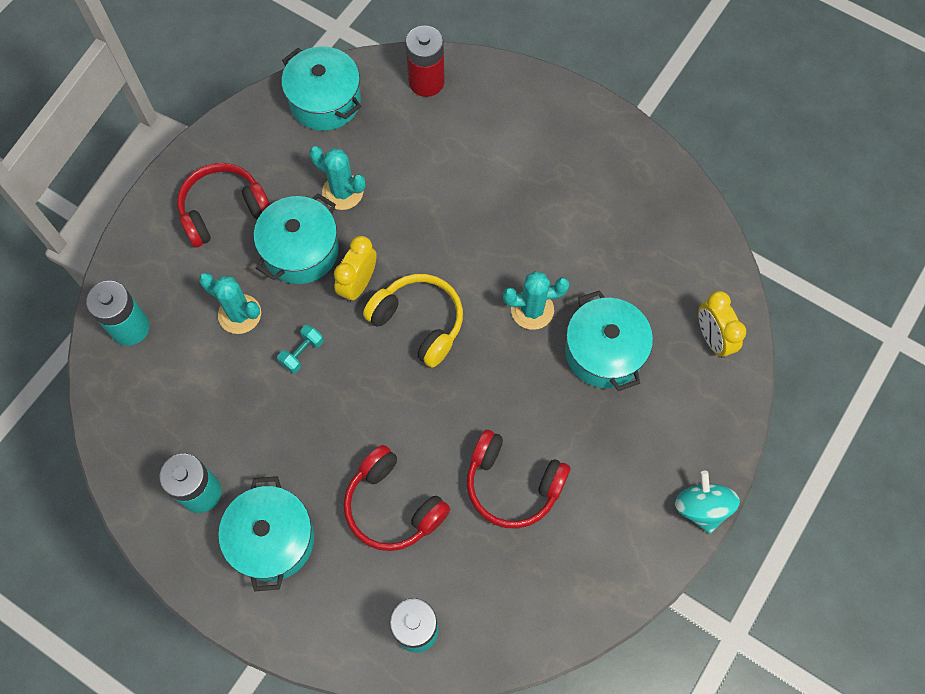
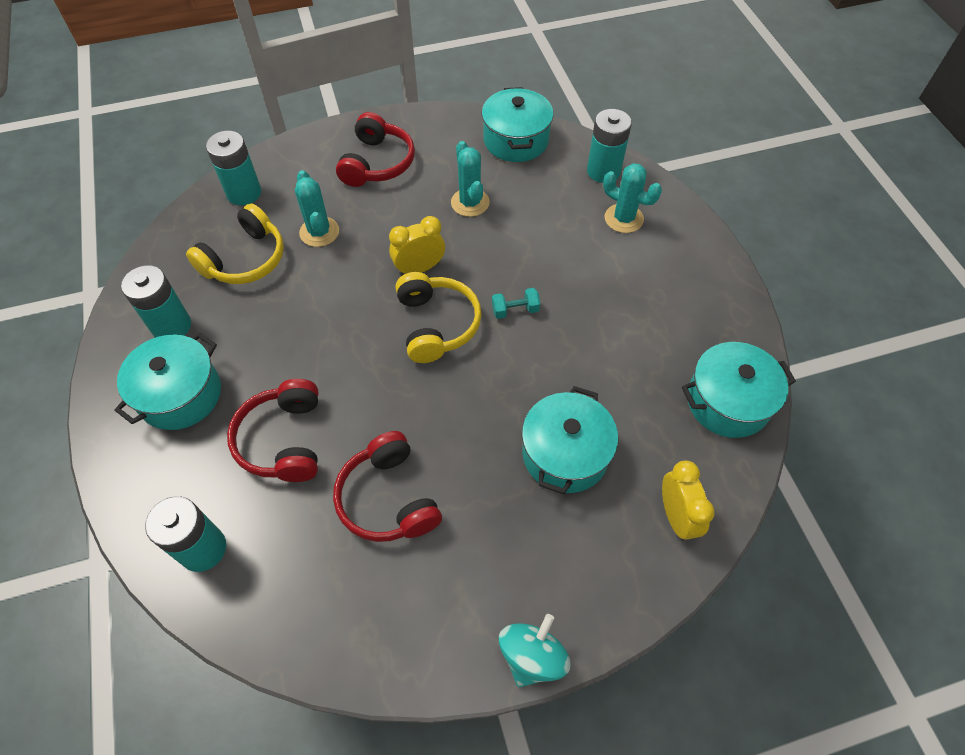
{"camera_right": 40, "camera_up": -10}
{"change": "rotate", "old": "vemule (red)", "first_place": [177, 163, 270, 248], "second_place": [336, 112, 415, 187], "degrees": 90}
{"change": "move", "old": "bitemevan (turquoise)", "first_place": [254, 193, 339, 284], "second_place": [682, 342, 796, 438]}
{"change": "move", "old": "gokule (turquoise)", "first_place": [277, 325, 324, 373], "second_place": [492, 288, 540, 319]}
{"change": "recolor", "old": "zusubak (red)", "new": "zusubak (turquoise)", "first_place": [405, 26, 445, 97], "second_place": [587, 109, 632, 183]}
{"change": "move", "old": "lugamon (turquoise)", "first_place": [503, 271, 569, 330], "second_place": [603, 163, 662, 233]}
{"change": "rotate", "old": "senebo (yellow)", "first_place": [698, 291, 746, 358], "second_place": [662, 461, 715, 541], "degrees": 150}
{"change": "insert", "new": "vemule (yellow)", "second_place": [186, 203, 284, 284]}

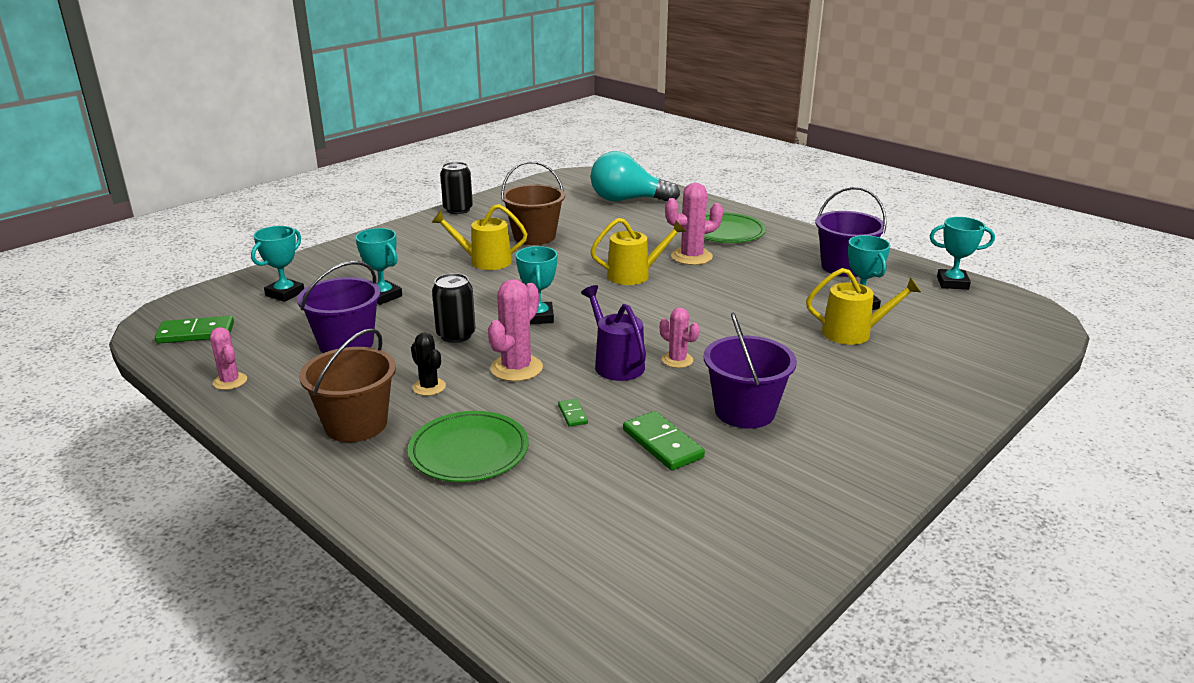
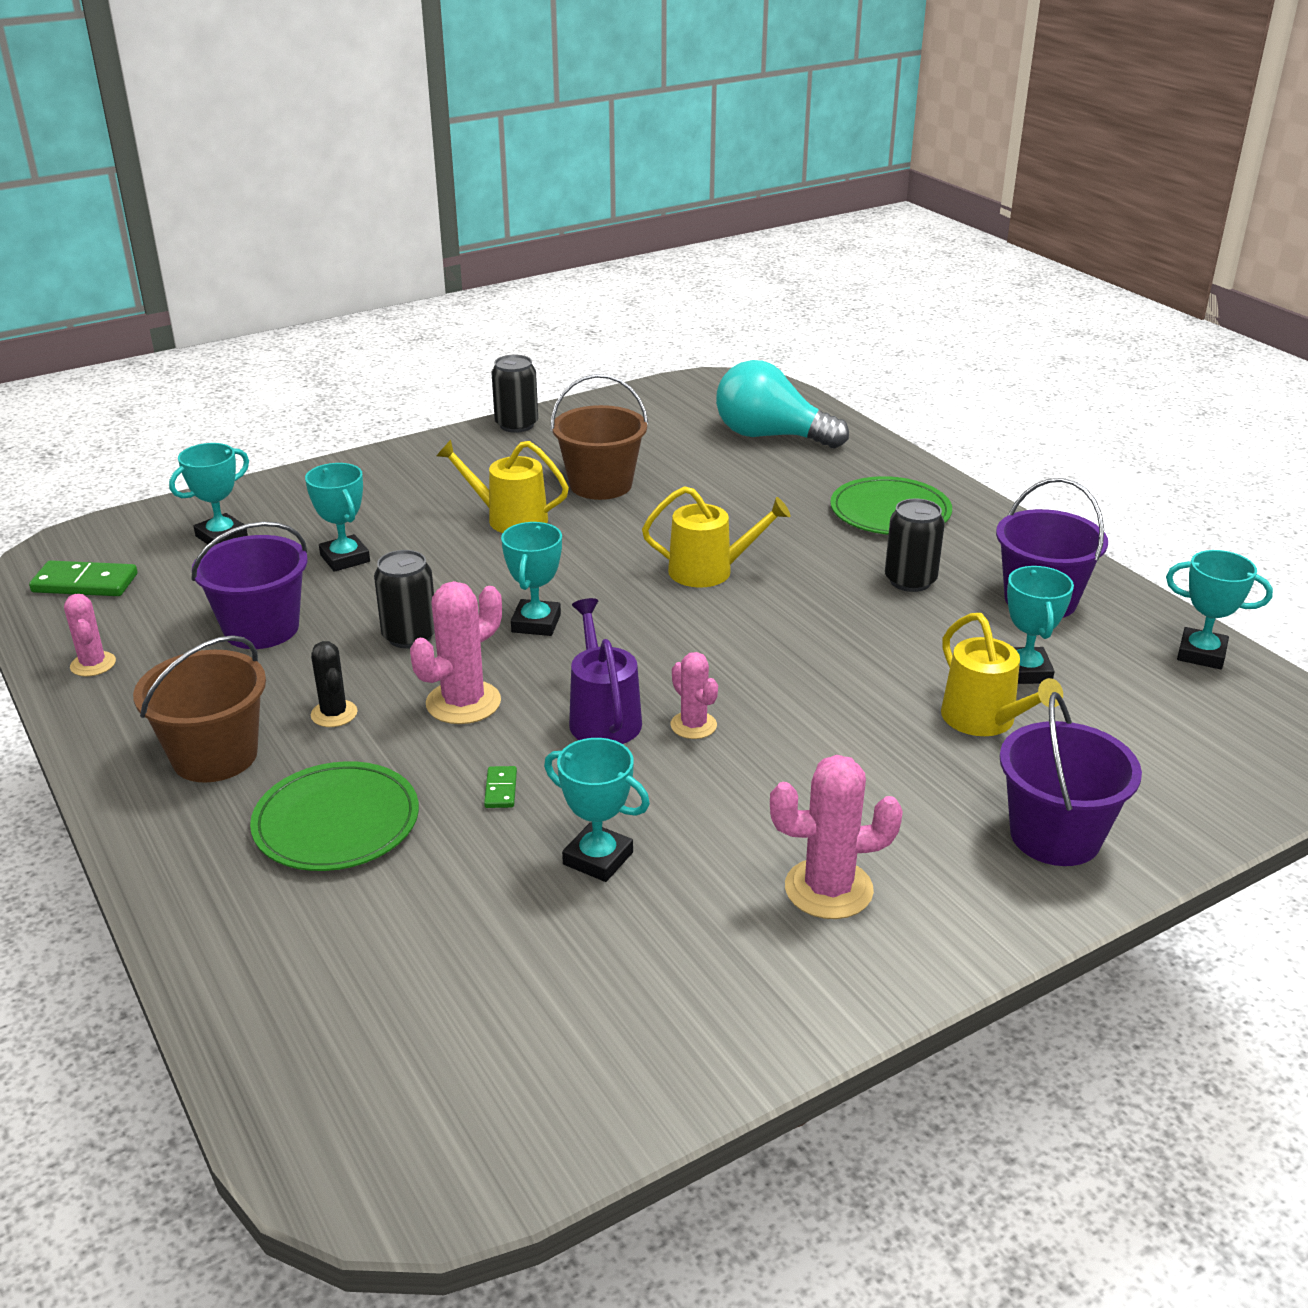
{"camera_right": 15, "camera_up": 5}
{"change": "replace", "old": "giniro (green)", "new": "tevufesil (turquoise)", "first_place": [623, 411, 705, 471], "second_place": [544, 738, 650, 882]}
{"change": "move", "old": "lugamon (pink)", "first_place": [665, 183, 723, 265], "second_place": [770, 755, 903, 919]}
{"change": "move", "old": "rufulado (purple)", "first_place": [704, 313, 797, 429], "second_place": [1000, 692, 1142, 866]}
{"change": "rotate", "old": "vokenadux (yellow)", "first_place": [806, 268, 921, 345], "second_place": [941, 613, 1063, 736], "degrees": 45}
{"change": "insert", "new": "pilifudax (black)", "second_place": [885, 498, 945, 592]}

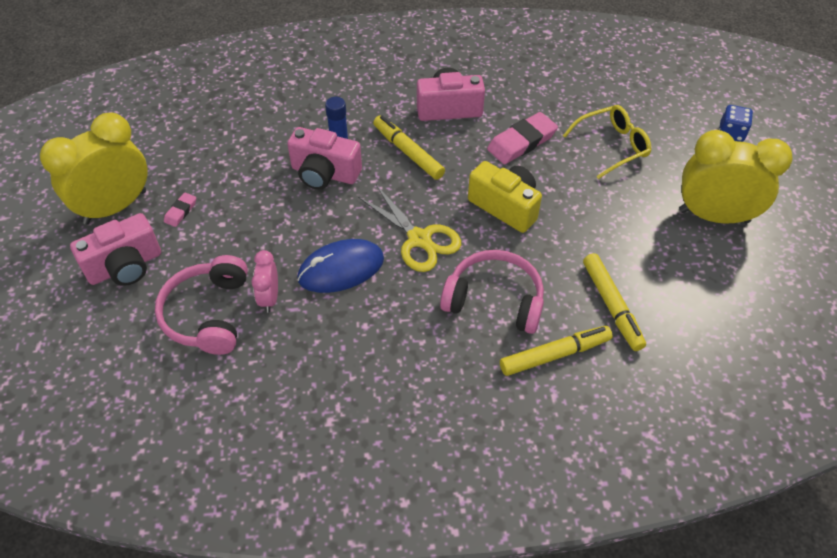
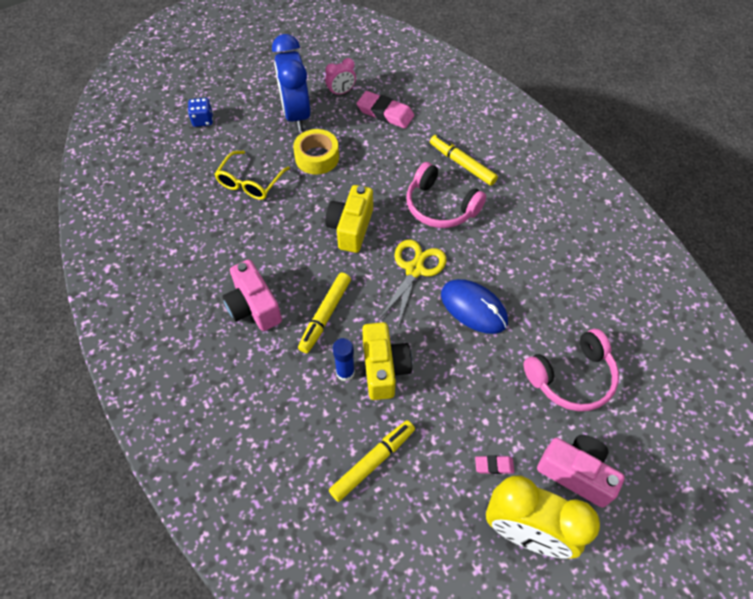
{"camera_right": -115, "camera_up": 5}
{"change": "move", "old": "senebo (pink)", "first_place": [252, 250, 278, 313], "second_place": [325, 58, 356, 96]}
{"change": "recolor", "old": "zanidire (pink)", "new": "zanidire (yellow)", "first_place": [287, 127, 362, 190], "second_place": [362, 322, 412, 400]}
{"change": "rotate", "old": "vemule (pink)", "first_place": [440, 250, 544, 334], "second_place": [407, 162, 486, 228], "degrees": -45}
{"change": "move", "old": "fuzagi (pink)", "first_place": [487, 112, 558, 164], "second_place": [356, 91, 414, 128]}
{"change": "rotate", "old": "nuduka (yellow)", "first_place": [563, 105, 651, 179], "second_place": [215, 151, 290, 200], "degrees": -105}
{"change": "move", "old": "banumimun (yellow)", "first_place": [583, 253, 646, 351], "second_place": [329, 420, 415, 502]}
{"change": "recolor", "old": "senebo (yellow)", "new": "senebo (blue)", "first_place": [679, 130, 792, 223], "second_place": [272, 34, 310, 131]}
{"change": "insert", "new": "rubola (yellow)", "second_place": [293, 129, 339, 174]}

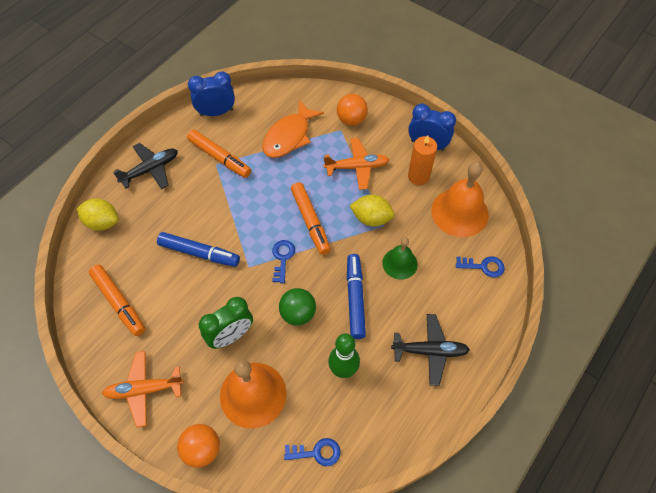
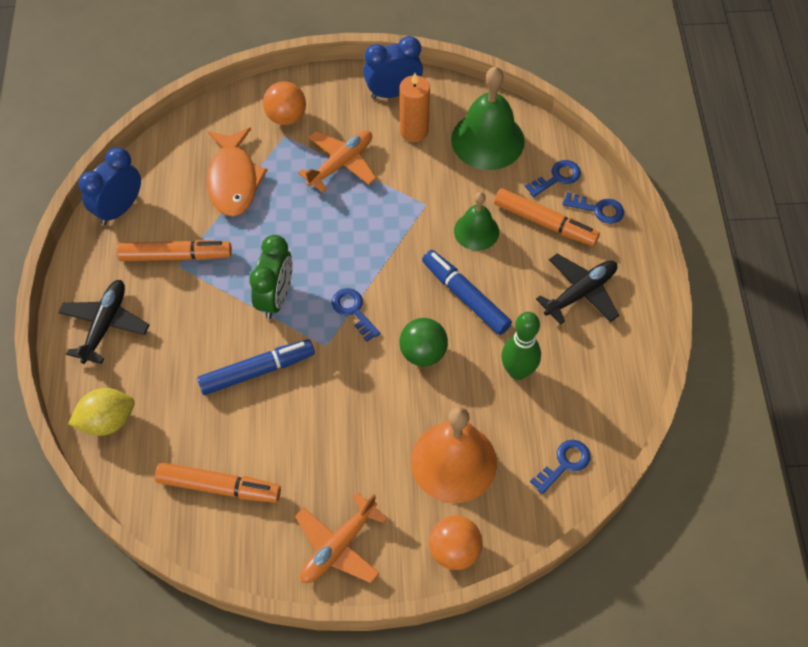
{"camera_right": -40, "camera_up": 0}
{"change": "move", "old": "senebo (green)", "first_place": [199, 297, 253, 349], "second_place": [249, 235, 293, 319]}
{"change": "move", "old": "banumimun (orange)", "first_place": [291, 182, 331, 255], "second_place": [494, 188, 600, 246]}
{"change": "delete", "old": "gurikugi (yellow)", "first_place": [350, 195, 395, 226]}
{"change": "recolor", "old": "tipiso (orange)", "new": "tipiso (green)", "first_place": [431, 162, 489, 237], "second_place": [451, 67, 525, 170]}
{"change": "insert", "new": "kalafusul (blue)", "second_place": [563, 192, 624, 224]}

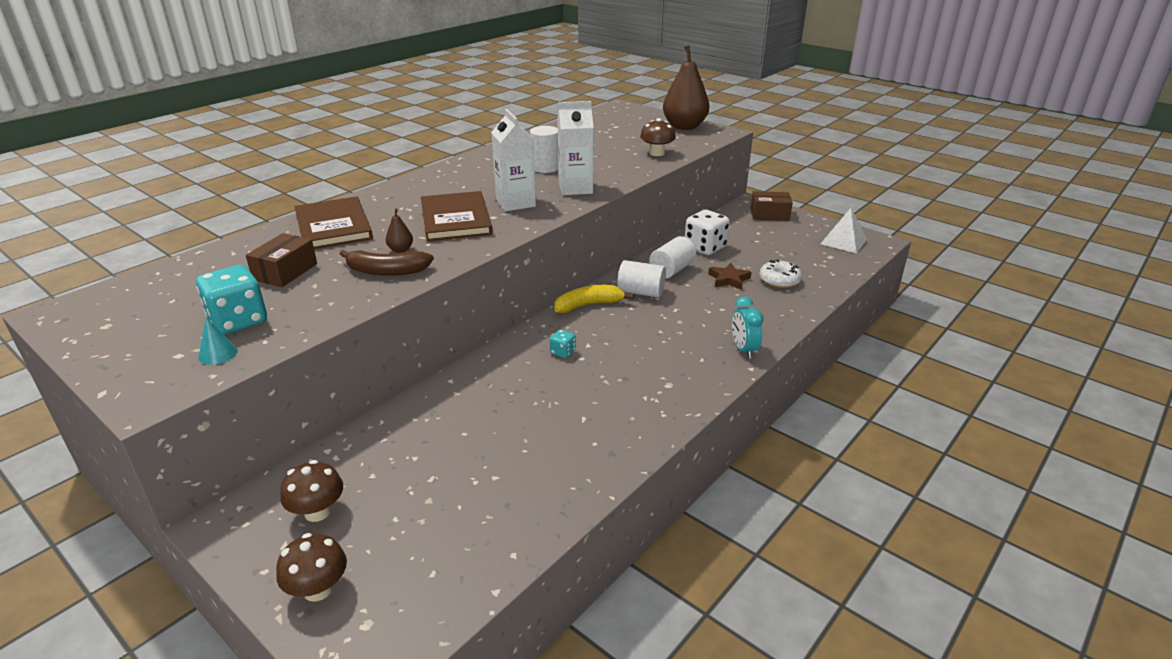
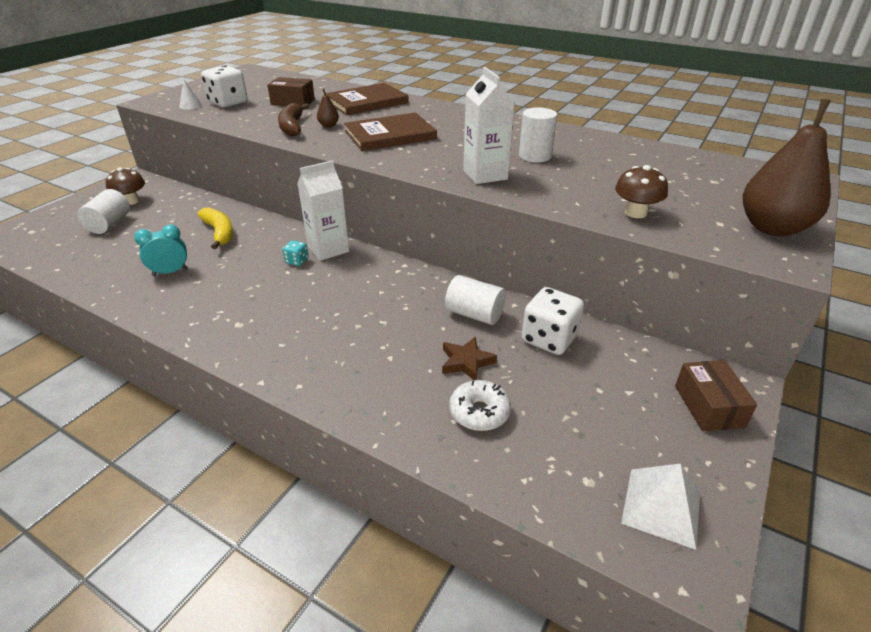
{"camera_right": 80, "camera_up": 5}
{"change": "recolor", "old": "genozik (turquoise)", "new": "genozik (white)", "first_place": [196, 265, 267, 334], "second_place": [201, 65, 248, 108]}
{"change": "recolor", "old": "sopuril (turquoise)", "new": "sopuril (white)", "first_place": [198, 317, 238, 365], "second_place": [179, 79, 202, 110]}
{"change": "delete", "old": "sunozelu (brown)", "first_place": [276, 533, 347, 601]}
{"change": "move", "old": "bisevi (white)", "first_place": [491, 109, 536, 211], "second_place": [297, 160, 349, 261]}
{"change": "move", "old": "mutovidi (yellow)", "first_place": [554, 285, 634, 313], "second_place": [197, 207, 233, 249]}
{"change": "move", "old": "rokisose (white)", "first_place": [617, 260, 666, 298], "second_place": [77, 189, 130, 234]}
{"change": "move", "old": "senebo (turquoise)", "first_place": [732, 296, 764, 359], "second_place": [134, 225, 188, 276]}

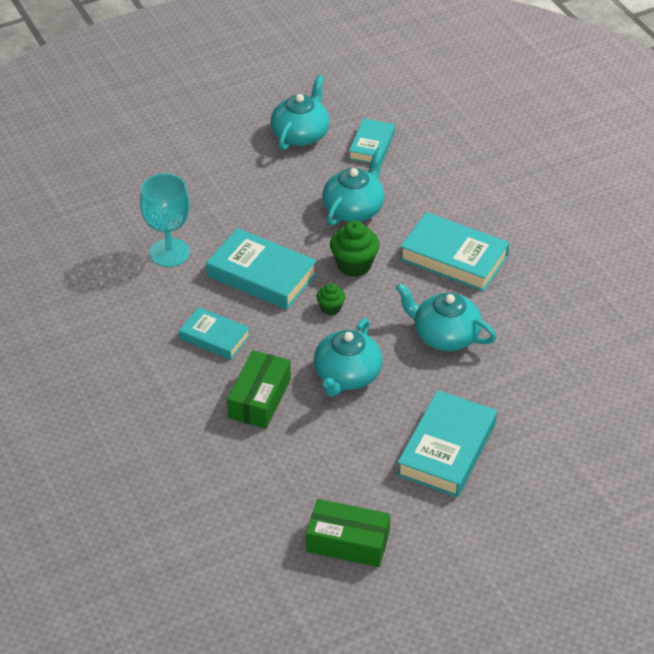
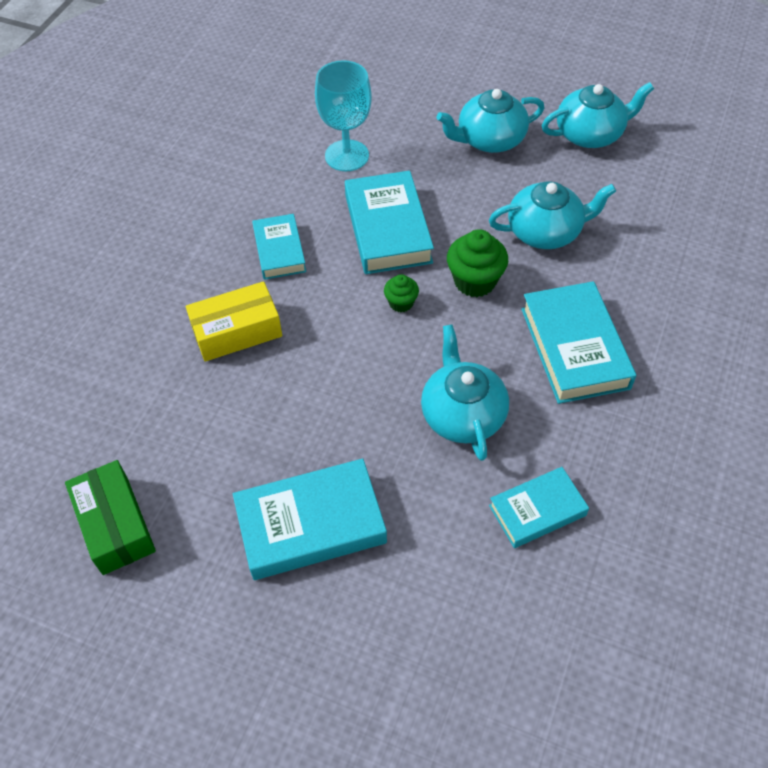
{"camera_right": 50, "camera_up": 10}
{"change": "recolor", "old": "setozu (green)", "new": "setozu (yellow)", "first_place": [227, 350, 291, 428], "second_place": [186, 281, 282, 362]}
{"change": "move", "old": "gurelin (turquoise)", "first_place": [314, 318, 383, 397], "second_place": [437, 89, 545, 153]}
{"change": "move", "old": "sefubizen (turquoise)", "first_place": [349, 118, 395, 165], "second_place": [489, 467, 589, 548]}

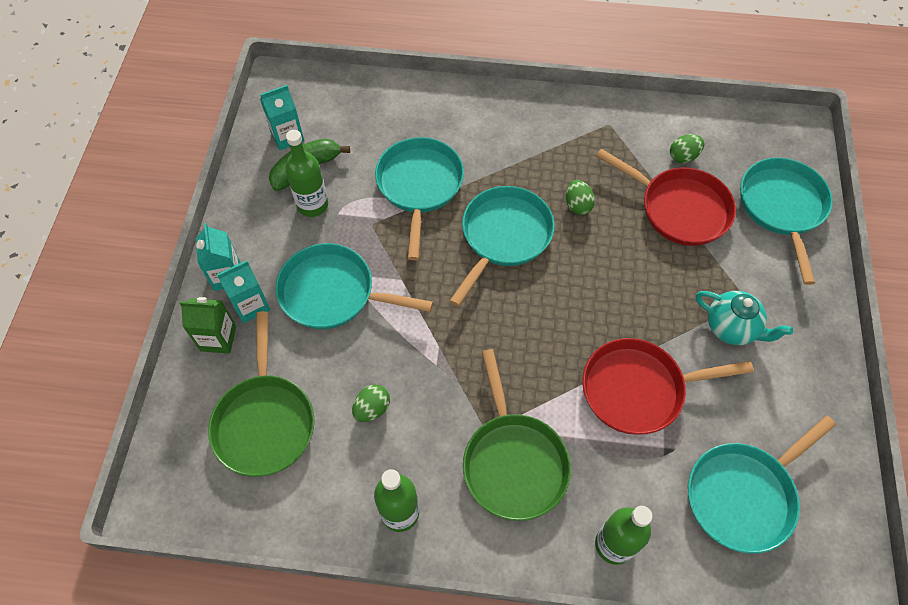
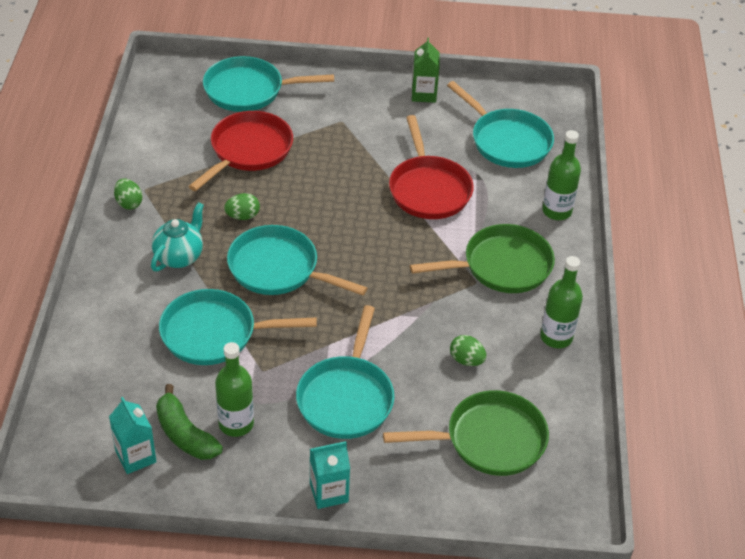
{"camera_right": -95, "camera_up": -15}
{"change": "move", "old": "bisevi (green)", "first_place": [180, 297, 236, 354], "second_place": [412, 37, 440, 103]}
{"change": "delete", "old": "bisevi (turquoise)", "first_place": [217, 260, 270, 324]}
{"change": "move", "old": "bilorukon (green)", "first_place": [670, 134, 704, 163], "second_place": [114, 179, 143, 210]}
{"change": "move", "old": "gurelin (turquoise)", "first_place": [696, 291, 793, 345], "second_place": [151, 202, 204, 272]}

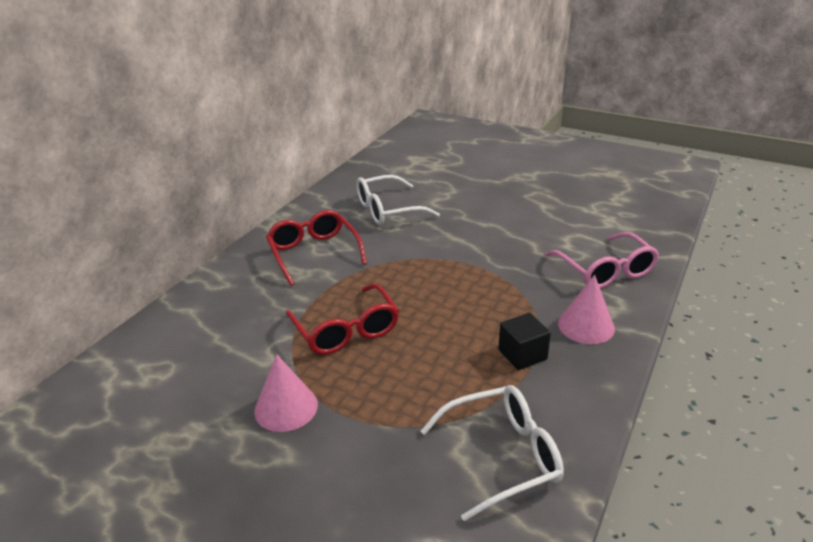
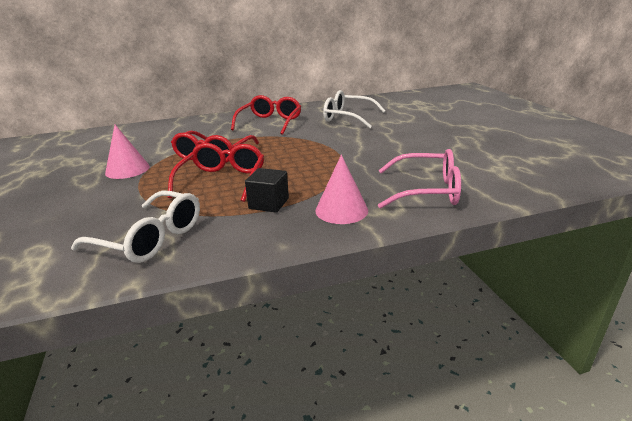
{"camera_right": 45, "camera_up": -5}
{"change": "rotate", "old": "nuduka (pink)", "first_place": [545, 232, 659, 288], "second_place": [378, 149, 461, 209], "degrees": -105}
{"change": "insert", "new": "nuduka (red)", "second_place": [167, 143, 264, 202]}

